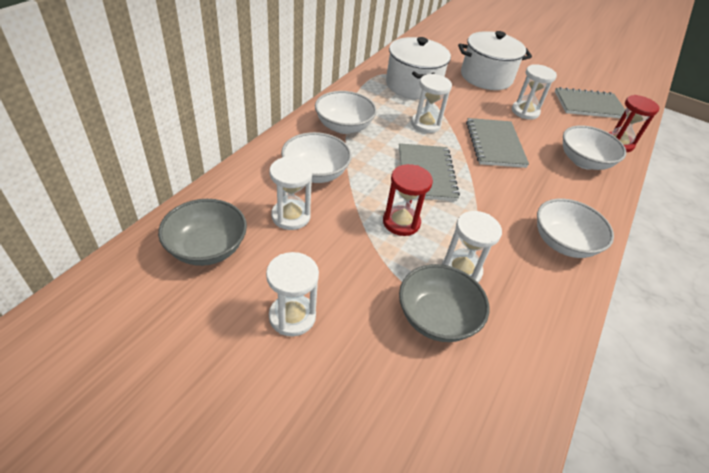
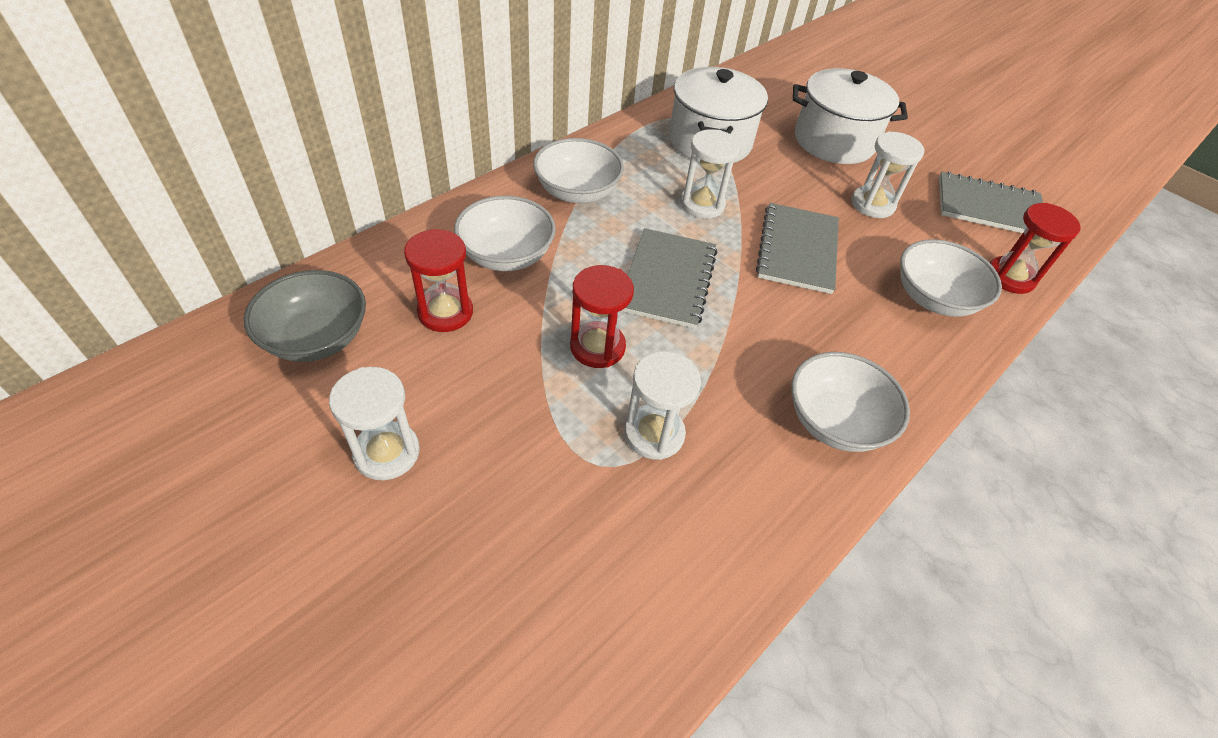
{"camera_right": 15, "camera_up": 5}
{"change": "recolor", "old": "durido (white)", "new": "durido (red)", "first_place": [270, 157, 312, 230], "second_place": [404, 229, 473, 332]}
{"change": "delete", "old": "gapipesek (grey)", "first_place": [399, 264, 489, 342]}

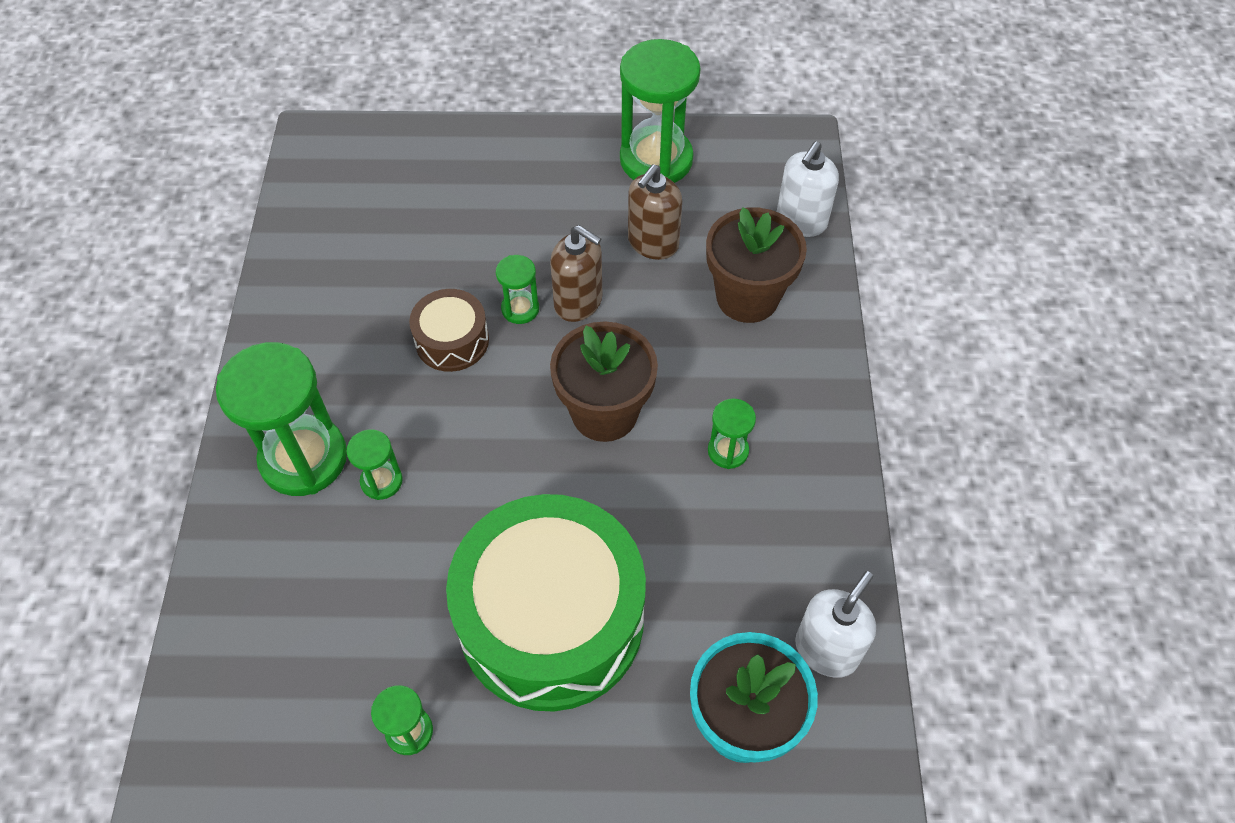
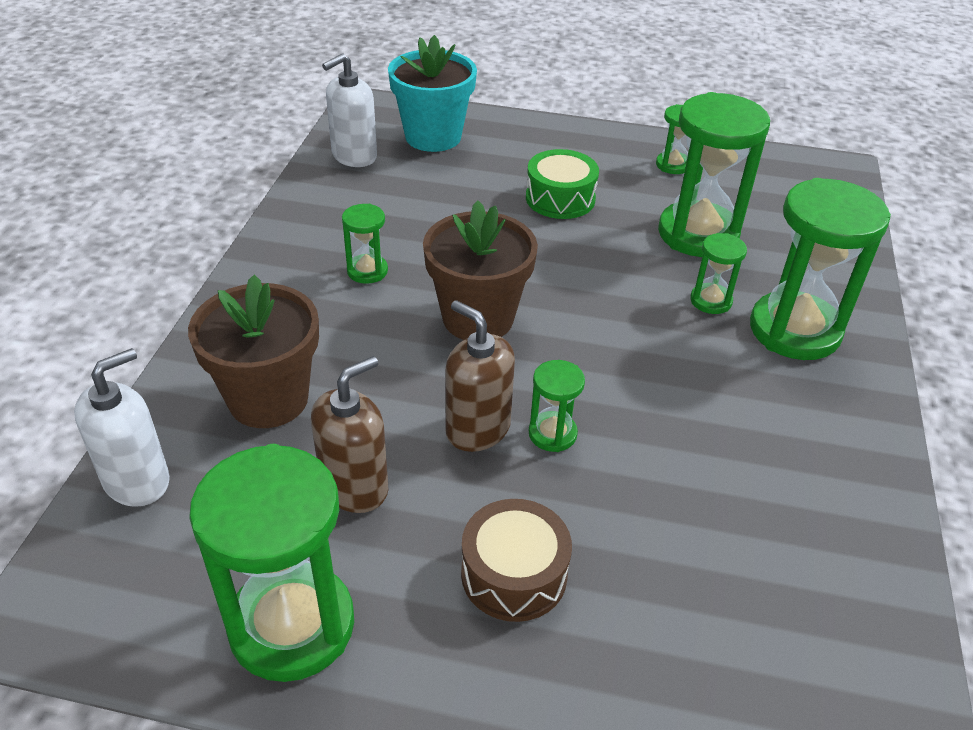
{"camera_right": -170, "camera_up": -15}
{"change": "move", "old": "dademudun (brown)", "first_place": [409, 289, 489, 372], "second_place": [461, 499, 572, 622]}
{"change": "resize", "old": "dademudun (green)", "first_place": [446, 494, 646, 711], "second_place": [526, 149, 599, 219], "factor": 0.46}
{"change": "insert", "new": "durido (green)", "second_place": [658, 92, 770, 257]}

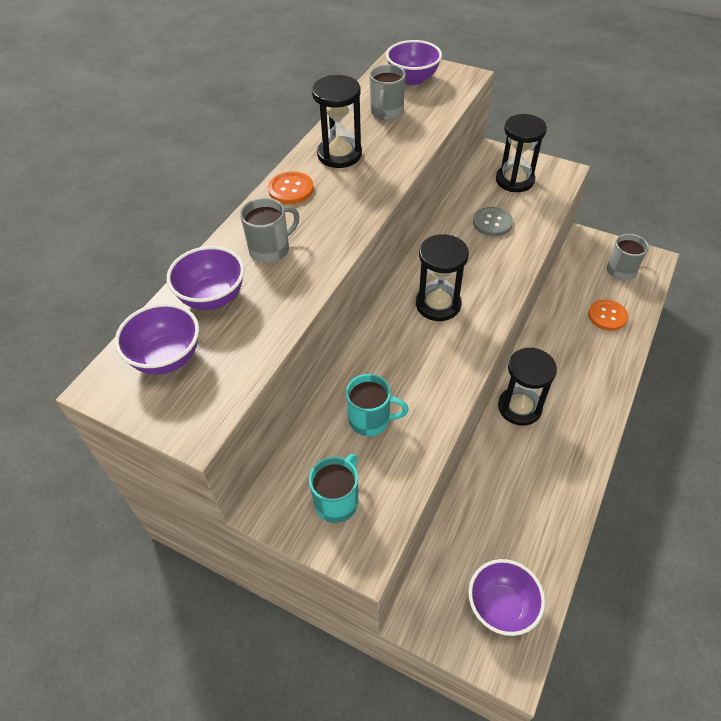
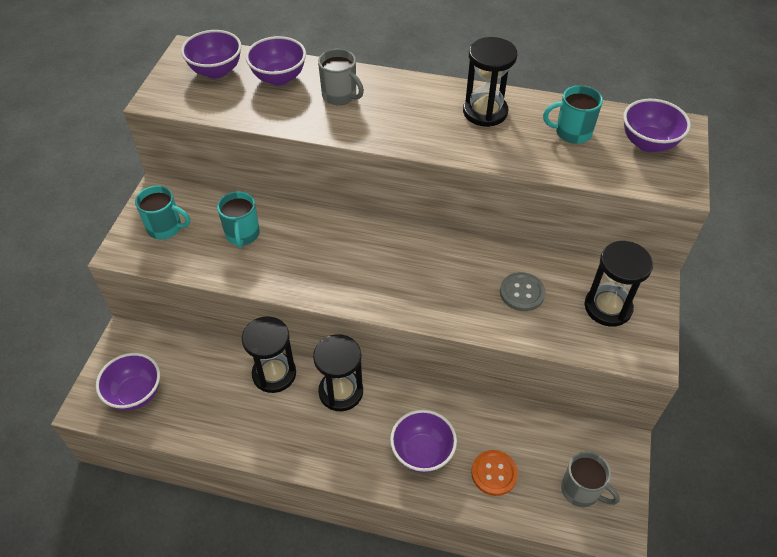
{"camera_right": 75, "camera_up": 0}
{"change": "delete", "old": "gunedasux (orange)", "first_place": [268, 171, 314, 204]}
{"change": "recolor", "old": "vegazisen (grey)", "new": "vegazisen (turquoise)", "first_place": [369, 64, 406, 120], "second_place": [543, 85, 603, 144]}
{"change": "move", "old": "durido (black)", "first_place": [416, 234, 469, 321], "second_place": [242, 317, 296, 393]}
{"change": "insert", "new": "gapipesek (purple)", "second_place": [390, 410, 457, 473]}

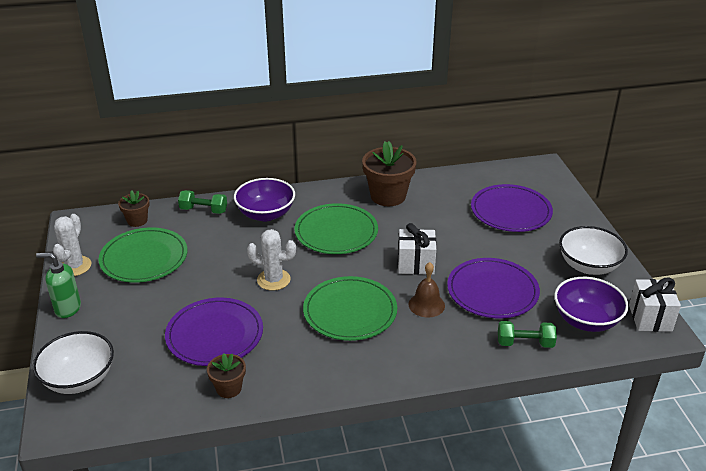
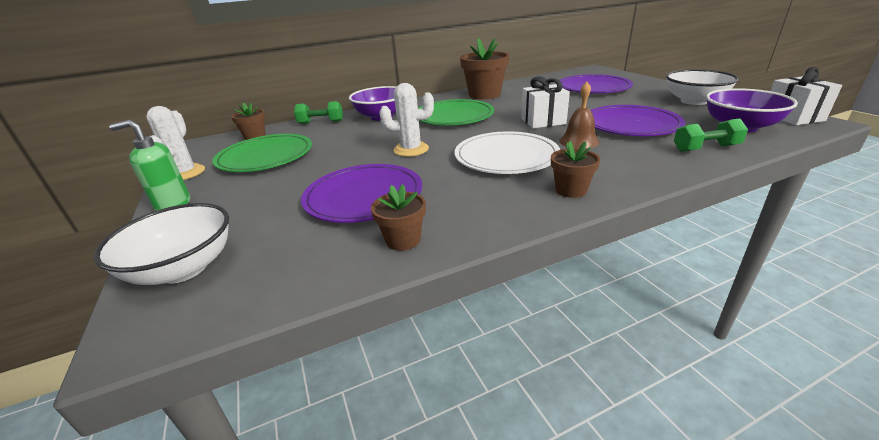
{"camera_right": -10, "camera_up": -5}
{"change": "recolor", "old": "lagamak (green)", "new": "lagamak (white)", "first_place": [303, 276, 397, 341], "second_place": [455, 131, 560, 174]}
{"change": "insert", "new": "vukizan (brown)", "second_place": [551, 141, 600, 198]}

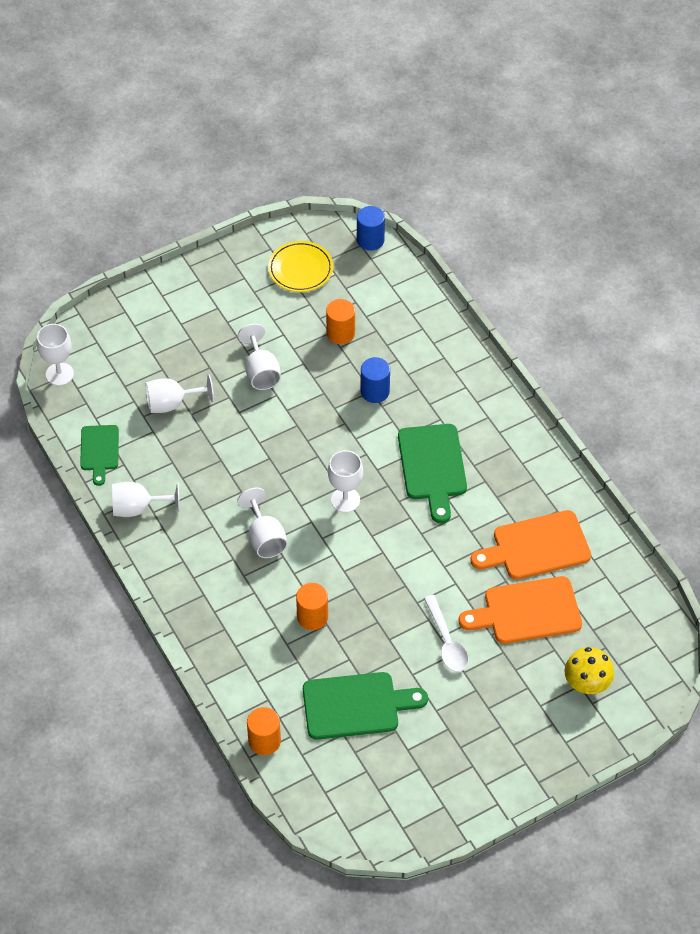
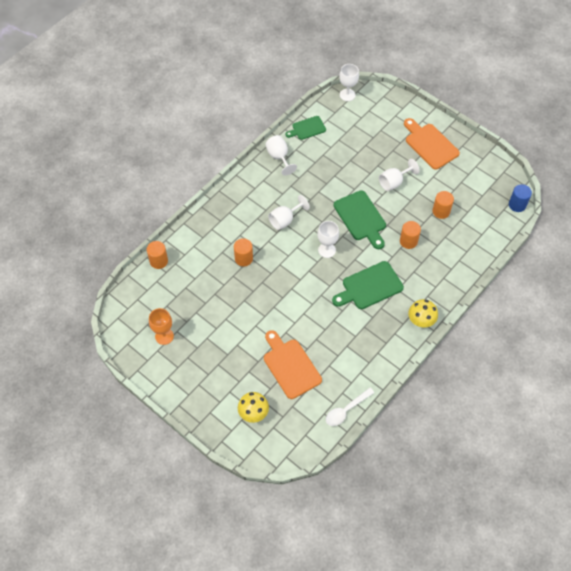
{"camera_right": 70, "camera_up": 5}
{"change": "delete", "old": "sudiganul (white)", "first_place": [145, 374, 214, 413]}
{"change": "delete", "old": "lagamak (yellow)", "first_place": [268, 241, 333, 292]}
{"change": "move", "old": "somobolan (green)", "first_place": [303, 672, 428, 740], "second_place": [334, 191, 386, 249]}
{"change": "recolor", "old": "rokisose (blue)", "new": "rokisose (orange)", "first_place": [361, 357, 390, 403], "second_place": [400, 221, 421, 249]}
{"change": "move", "old": "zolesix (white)", "first_place": [424, 595, 468, 672], "second_place": [326, 388, 374, 426]}
{"change": "move", "old": "somobolan (orange)", "first_place": [470, 510, 591, 580], "second_place": [404, 118, 460, 170]}
{"change": "insert", "new": "sudiganul (orange)", "second_place": [149, 308, 174, 345]}
{"change": "insert", "new": "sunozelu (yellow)", "second_place": [408, 299, 438, 328]}

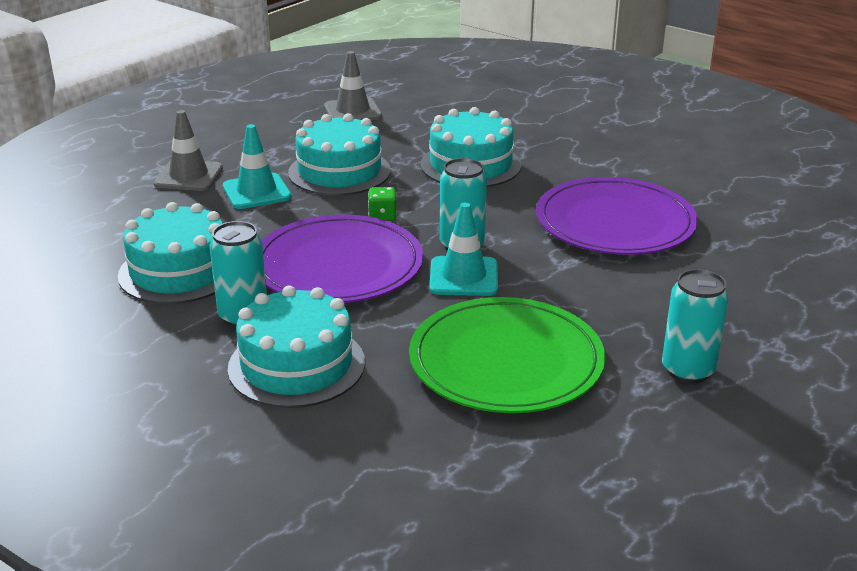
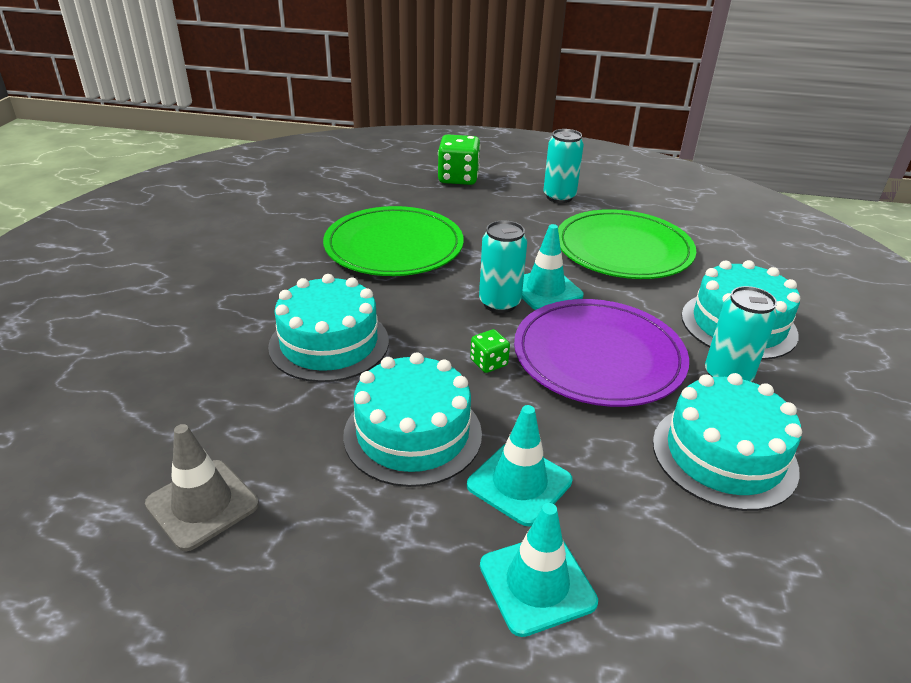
{"camera_right": -120, "camera_up": 5}
{"change": "recolor", "old": "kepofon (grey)", "new": "kepofon (turquoise)", "first_place": [154, 110, 223, 191], "second_place": [480, 503, 598, 637]}
{"change": "recolor", "old": "lagamak (purple)", "new": "lagamak (green)", "first_place": [536, 177, 698, 255], "second_place": [323, 206, 464, 276]}
{"change": "insert", "new": "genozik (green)", "second_place": [438, 134, 481, 185]}

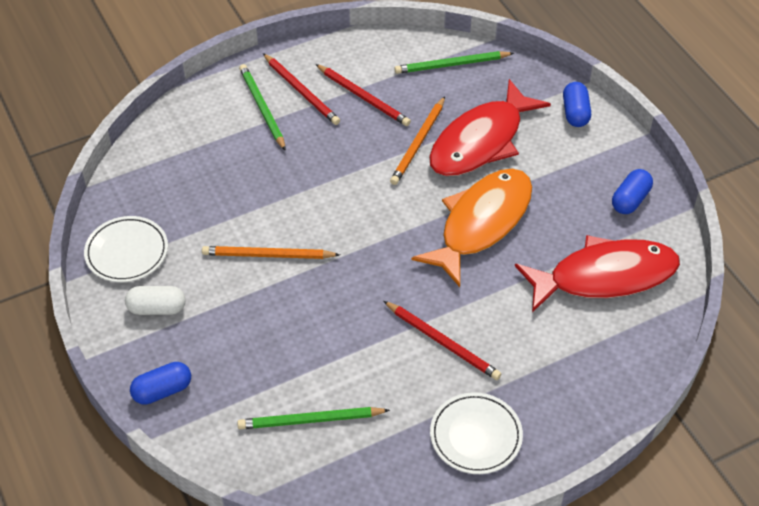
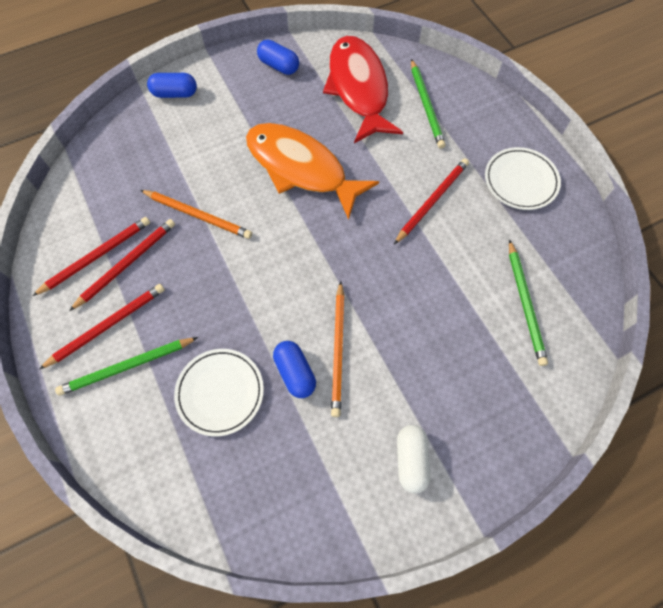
{"camera_right": -90, "camera_up": 15}
{"change": "move", "old": "lagamak (white)", "first_place": [84, 216, 168, 282], "second_place": [174, 349, 264, 437]}
{"change": "move", "old": "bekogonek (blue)", "first_place": [130, 362, 191, 405], "second_place": [273, 341, 316, 398]}
{"change": "move", "old": "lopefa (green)", "first_place": [394, 51, 514, 74], "second_place": [411, 59, 446, 149]}
{"change": "delete", "old": "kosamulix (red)", "first_place": [429, 79, 551, 176]}
{"change": "insert", "new": "lopefa (red)", "second_place": [33, 217, 150, 296]}

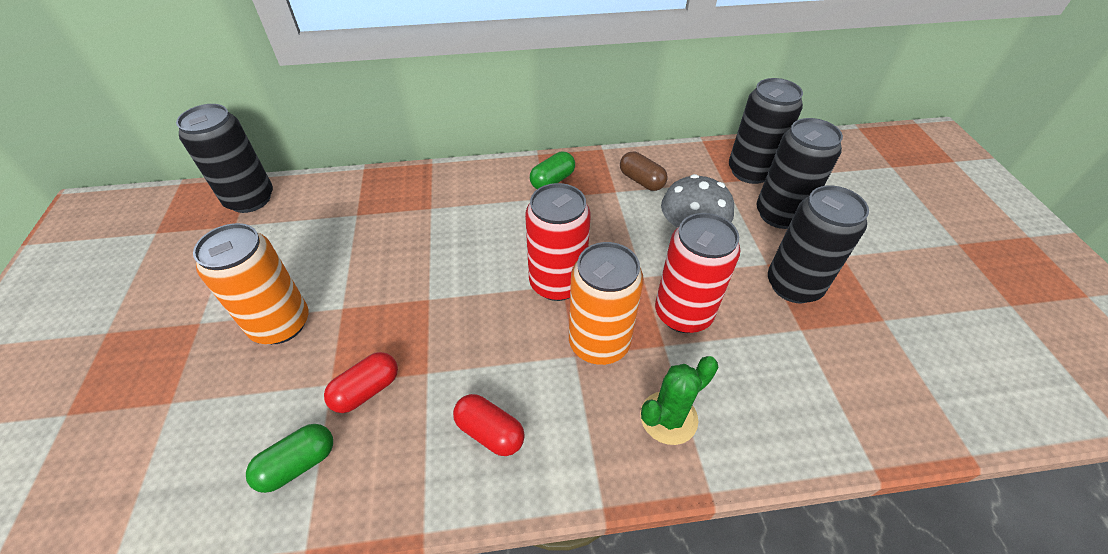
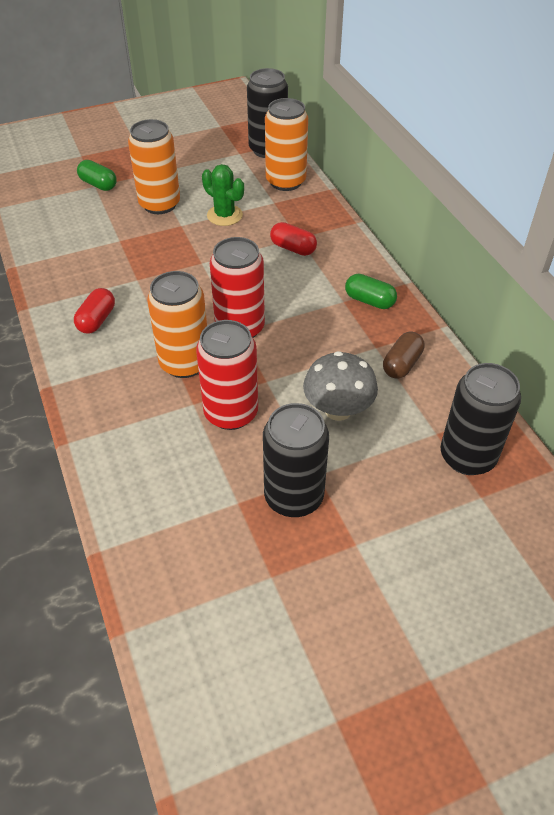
{"camera_right": 75, "camera_up": 0}
{"change": "move", "old": "bekogonek (green)", "first_place": [246, 424, 333, 493], "second_place": [77, 160, 117, 191]}
{"change": "move", "old": "bekogonek (red)", "first_place": [324, 352, 398, 413], "second_place": [270, 222, 317, 256]}
{"change": "move", "old": "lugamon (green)", "first_place": [640, 356, 718, 445], "second_place": [202, 164, 244, 226]}
{"change": "delete", "old": "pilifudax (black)", "first_place": [756, 118, 843, 229]}
{"change": "insert", "new": "pilifudax (orange)", "second_place": [265, 98, 308, 191]}

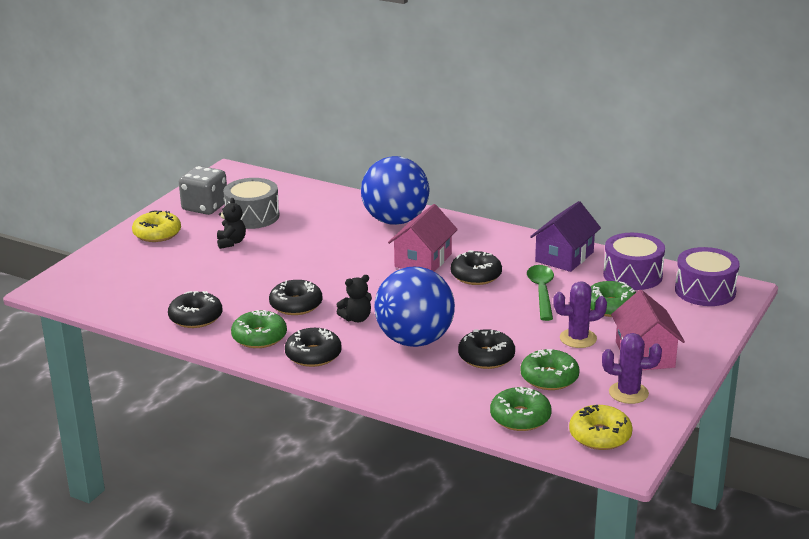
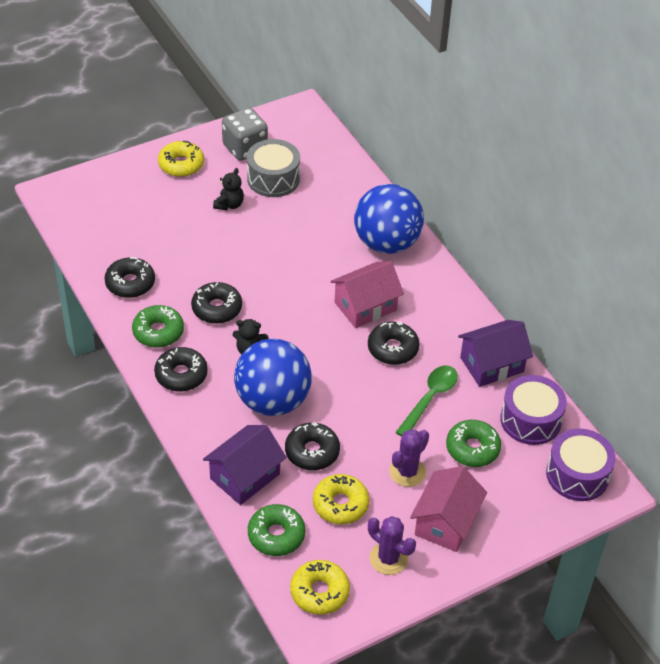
{"camera_right": 30, "camera_up": 20}
{"change": "recolor", "old": "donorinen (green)", "new": "donorinen (yellow)", "first_place": [521, 349, 580, 390], "second_place": [313, 474, 370, 524]}
{"change": "rotate", "old": "lugamon (purple)", "first_place": [553, 281, 607, 348], "second_place": [389, 429, 429, 487], "degrees": -75}
{"change": "insert", "new": "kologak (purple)", "second_place": [203, 425, 287, 505]}

